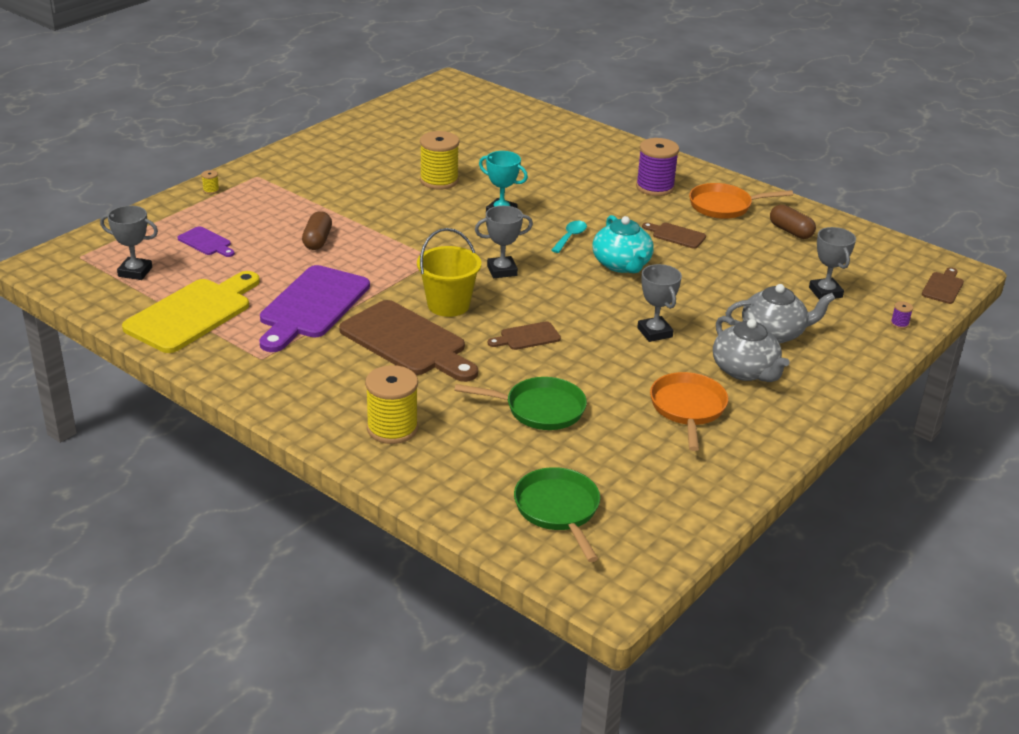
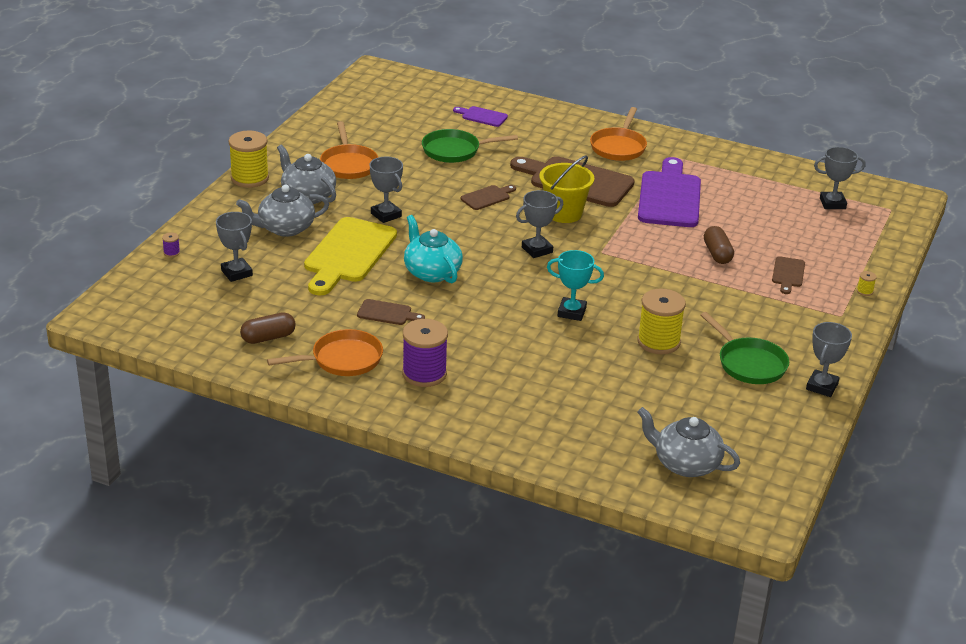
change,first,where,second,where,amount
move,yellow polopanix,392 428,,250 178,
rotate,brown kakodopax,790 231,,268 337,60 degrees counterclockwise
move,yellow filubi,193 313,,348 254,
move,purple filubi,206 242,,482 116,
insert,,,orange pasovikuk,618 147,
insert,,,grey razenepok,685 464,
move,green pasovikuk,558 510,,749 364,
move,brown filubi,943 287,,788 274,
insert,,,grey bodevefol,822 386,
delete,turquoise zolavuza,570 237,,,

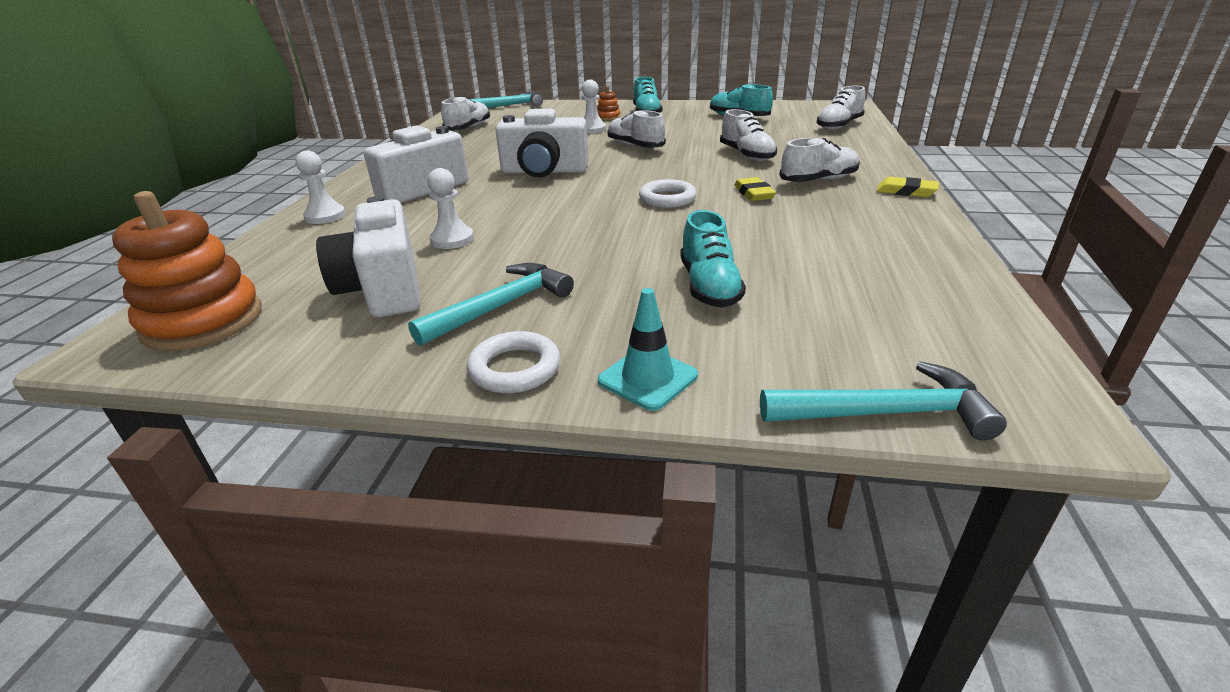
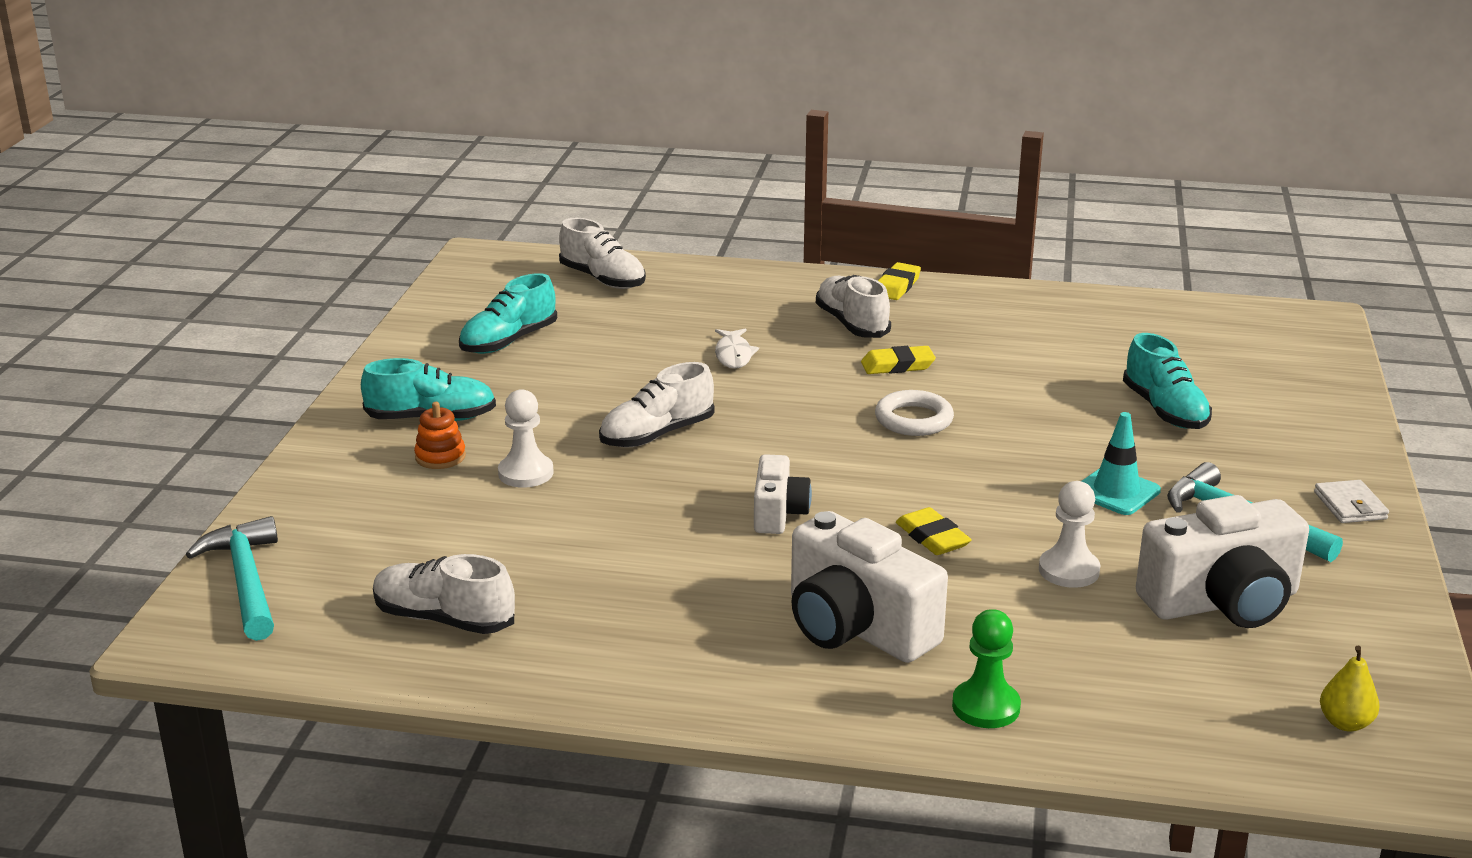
change,first,where,second,where,amount
replace,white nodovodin,747 155,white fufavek,733 355,
resize,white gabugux,544 171,,778 513,x0.57
insert,,,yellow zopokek,932 537,
recolor,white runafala,325 216,green runafala,986 707,
move,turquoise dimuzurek,647 378,,1116 491,
rotate,turquoise nodovodin,709 286,,1165 410,75 degrees clockwise
replace,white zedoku,515 368,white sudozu,1350 506,
replace,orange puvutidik,203 321,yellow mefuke,1345 723,
delete,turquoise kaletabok,884 413,,,

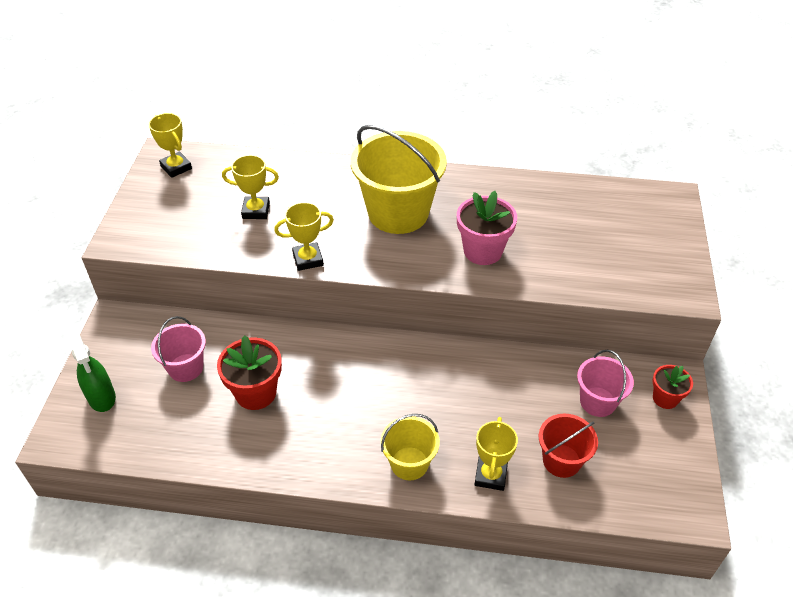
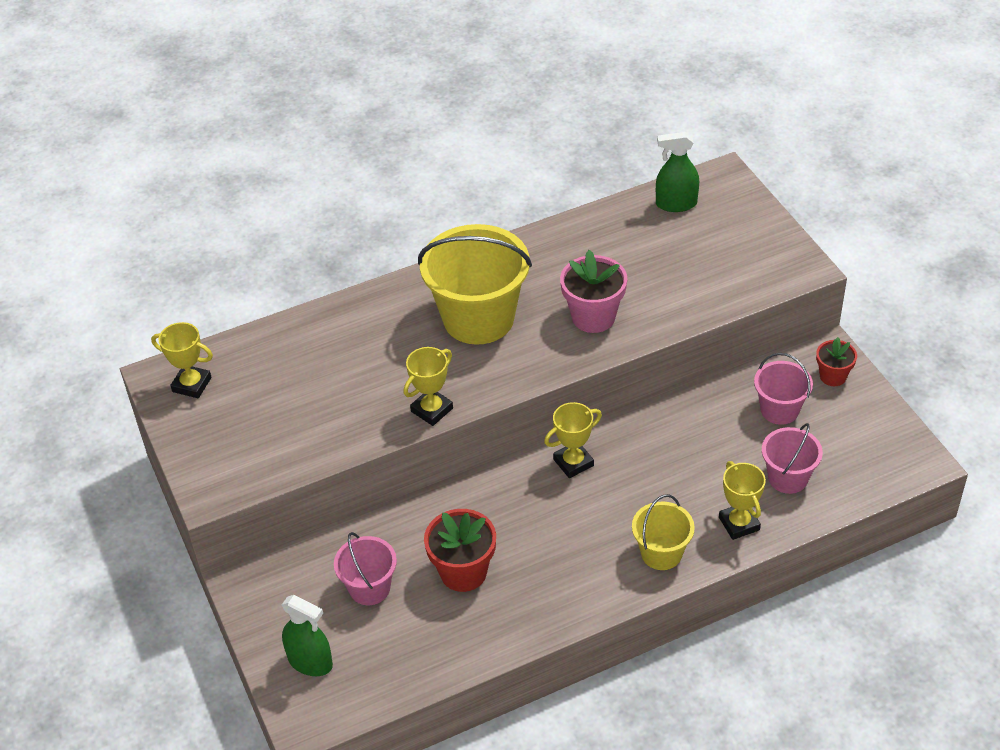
change,first,where,second,where,amount
move,yellow bodevefol,256 211,,573 462,
insert,,,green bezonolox,676 204,
recolor,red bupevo,561 461,pink bupevo,788 478,

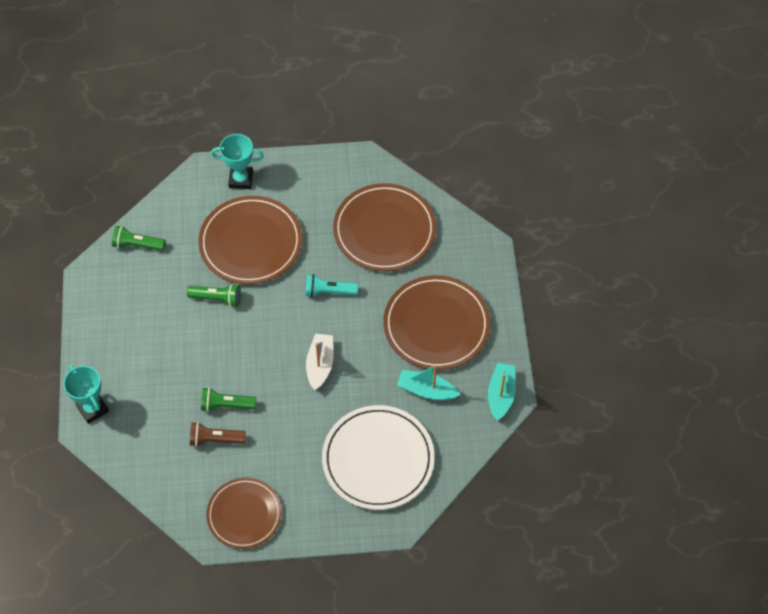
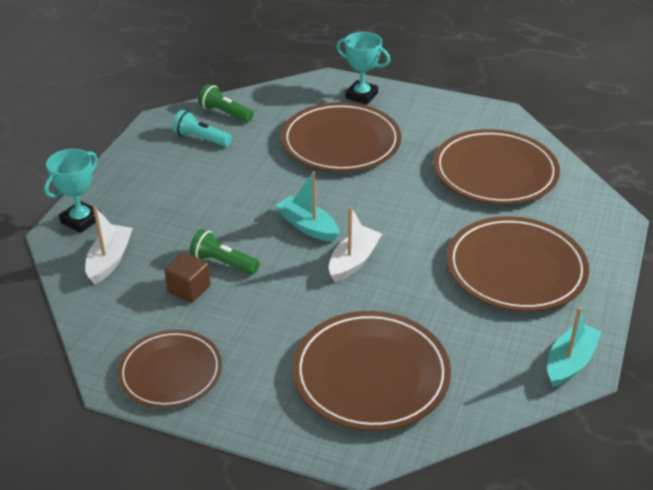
change,first,where,second,where,amount
rotate,turquoise bodevefol,92 408,,81 220,45 degrees clockwise
insert,,,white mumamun,109 260,
replace,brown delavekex,215 439,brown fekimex,189 289,
move,turquoise delavekex,329 291,,201 139,
move,turquoise mumamun,426 390,,308 226,
recolor,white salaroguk,378 459,brown salaroguk,371 374,
delete,green delavekex,217 298,,,

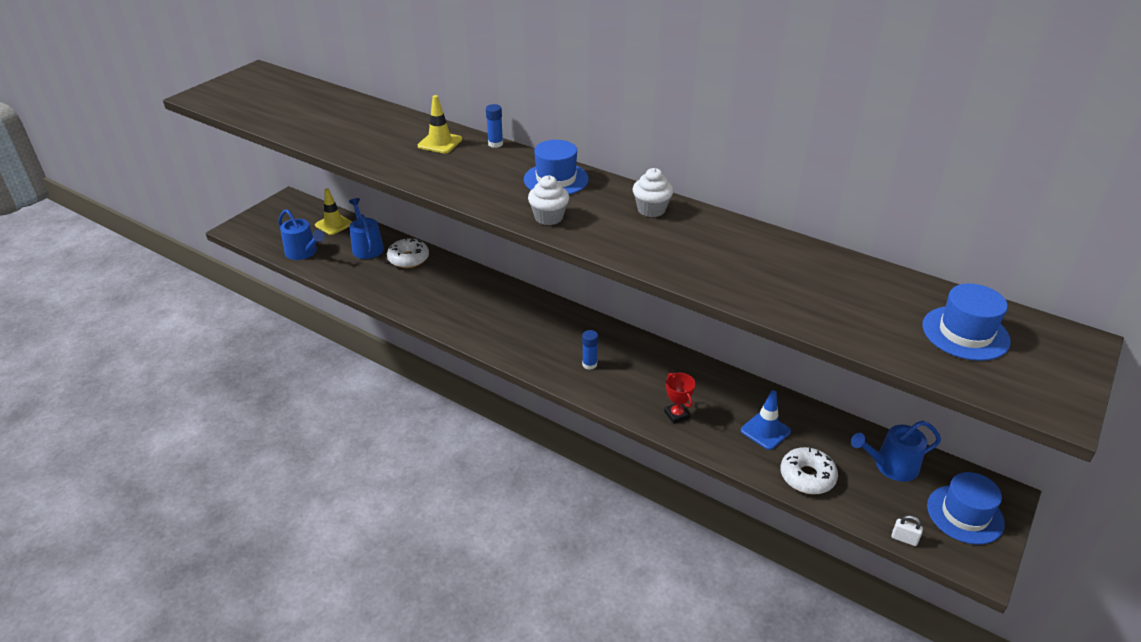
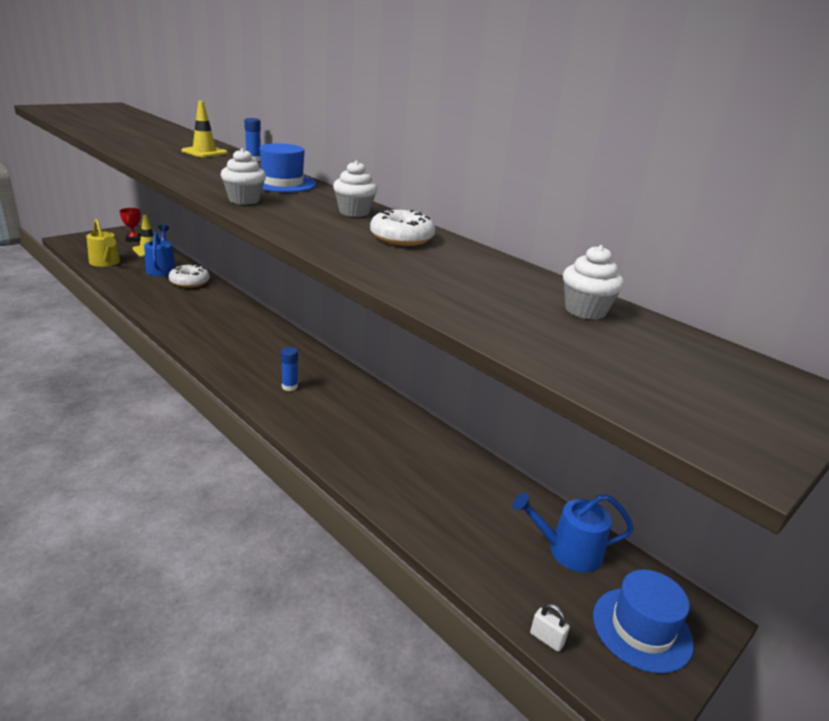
change,first,where,second,where,amount
recolor,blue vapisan,303 252,yellow vapisan,106 262,
move,red bodevefol,677 415,,133 239,
move,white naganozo,807 476,,401 238,
insert,,,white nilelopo,585 311,
delete,blue dimuzurek,765 431,,,
delete,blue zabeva,965 333,,,

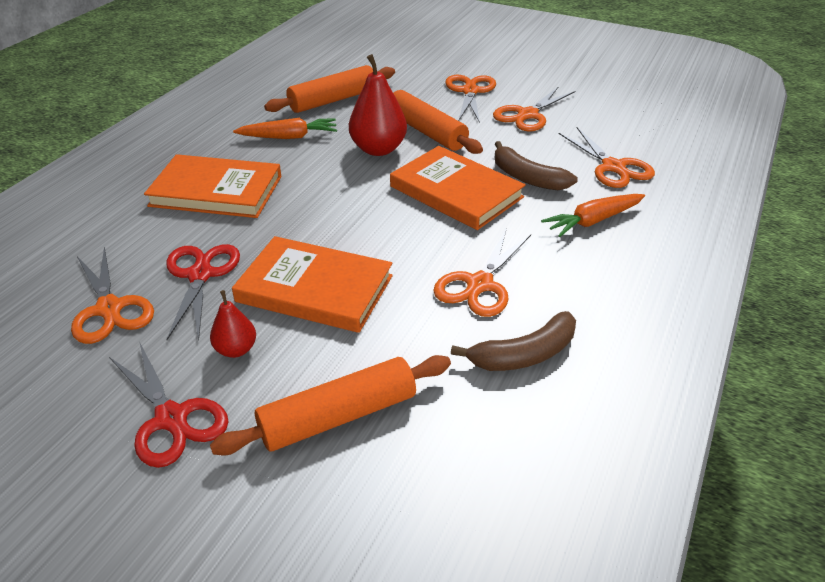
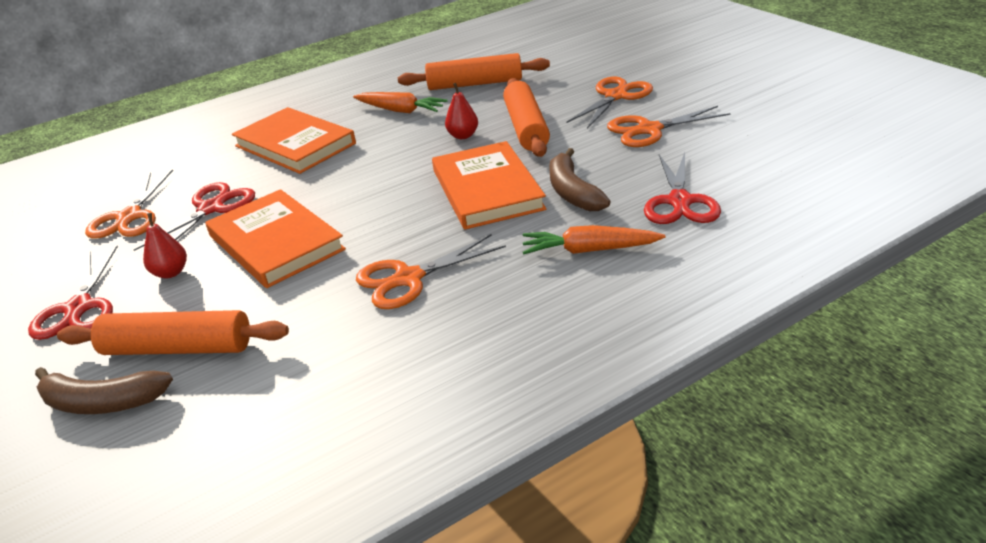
change,first,where,second,where,amount
move,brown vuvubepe,524 354,,102 402,
resize,red mefuke,378 149,,463 136,x0.55
recolor,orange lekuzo,613 167,red lekuzo,679 202,

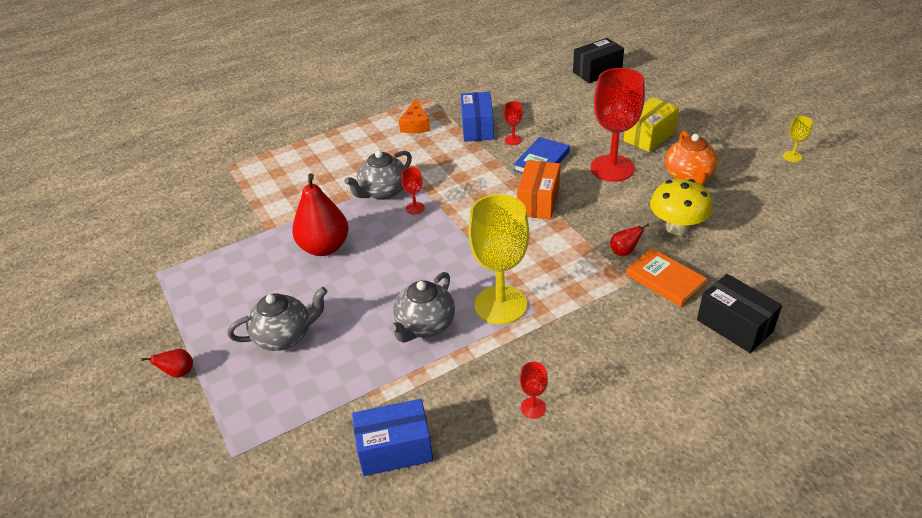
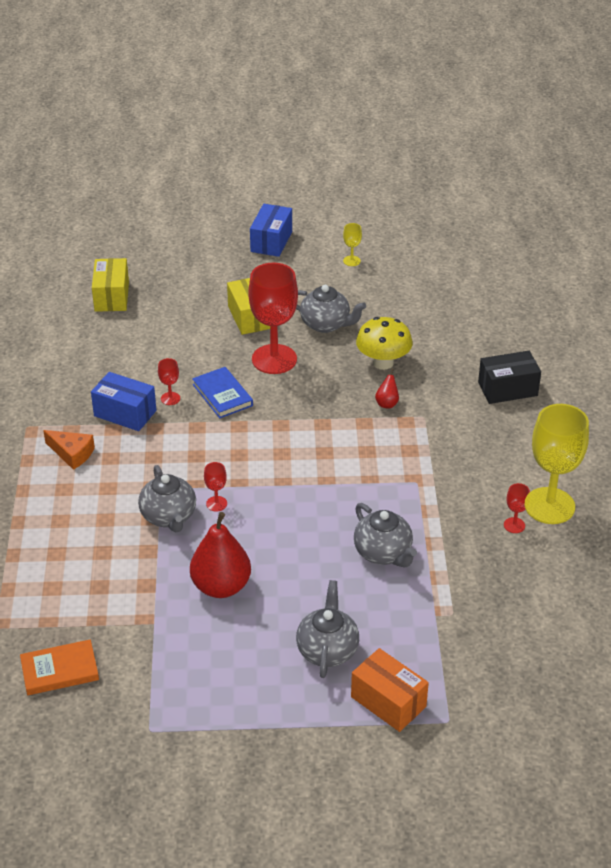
change,first,where,second,where,amount
move,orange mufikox,665 280,,60 670,
recolor,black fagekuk,597 72,yellow fagekuk,112 296,
move,blue fagekuk,395 449,,271 241,
recolor,orange razenepok,689 176,grey razenepok,326 324,
move,orange fagekuk,538 202,,388 702,
move,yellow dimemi,500 305,,549 506,
delete,red mefuke,178 372,,,

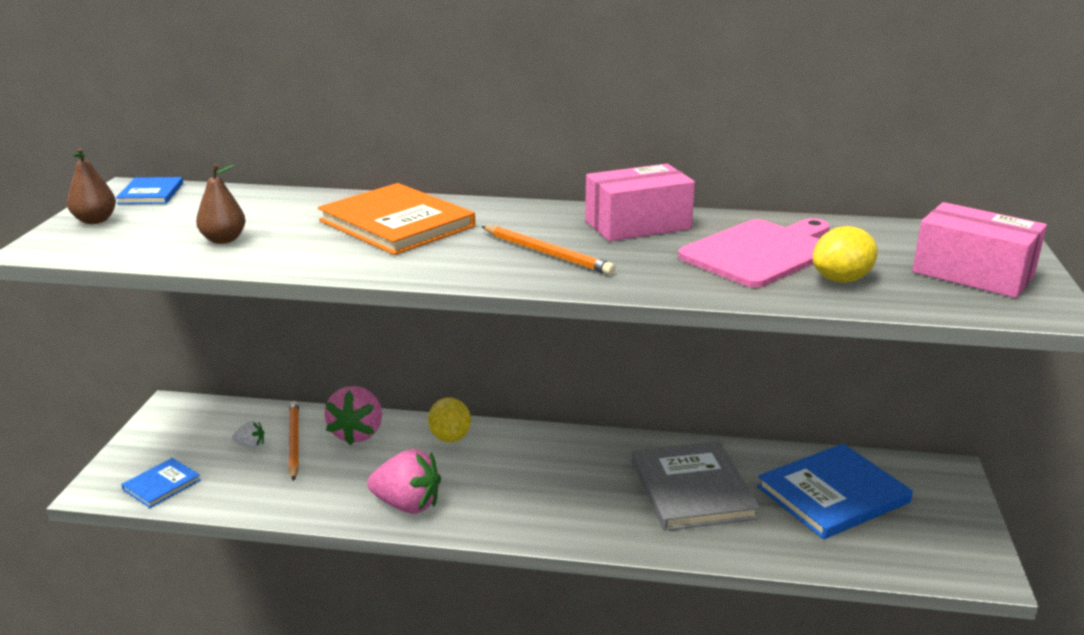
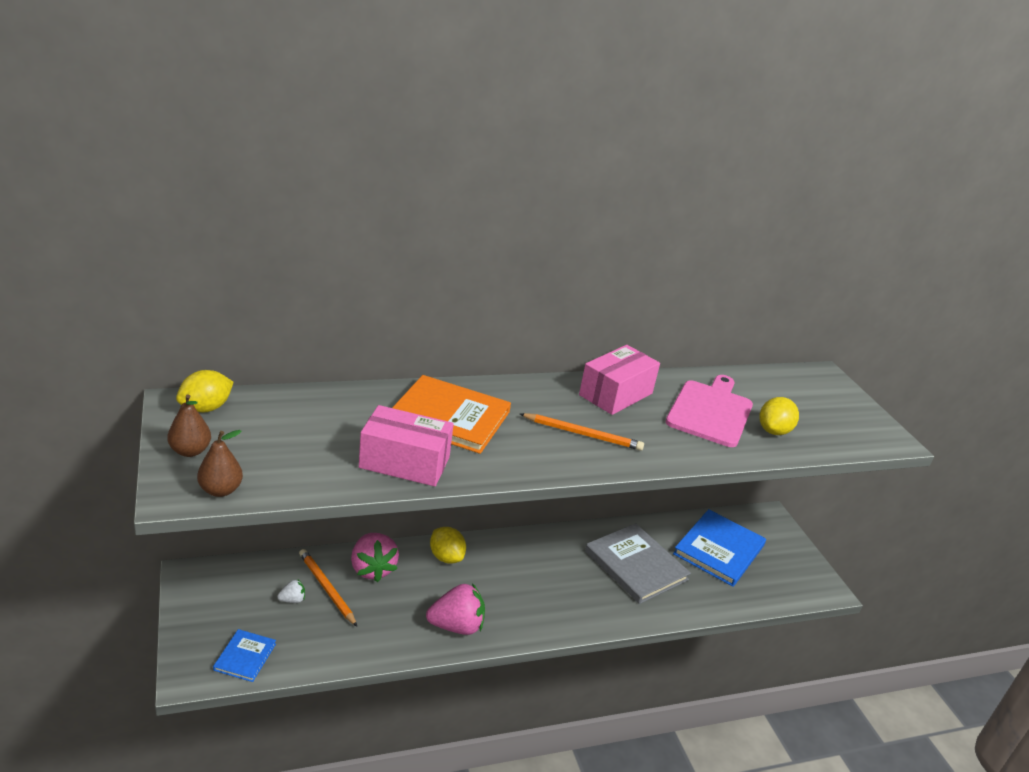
change,first,where,second,where,amount
replace,blue mufikox,151 193,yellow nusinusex,206 408,
move,brown mefuke,223 240,,220 490,
move,pink fagekuk,972 274,,404 462,

